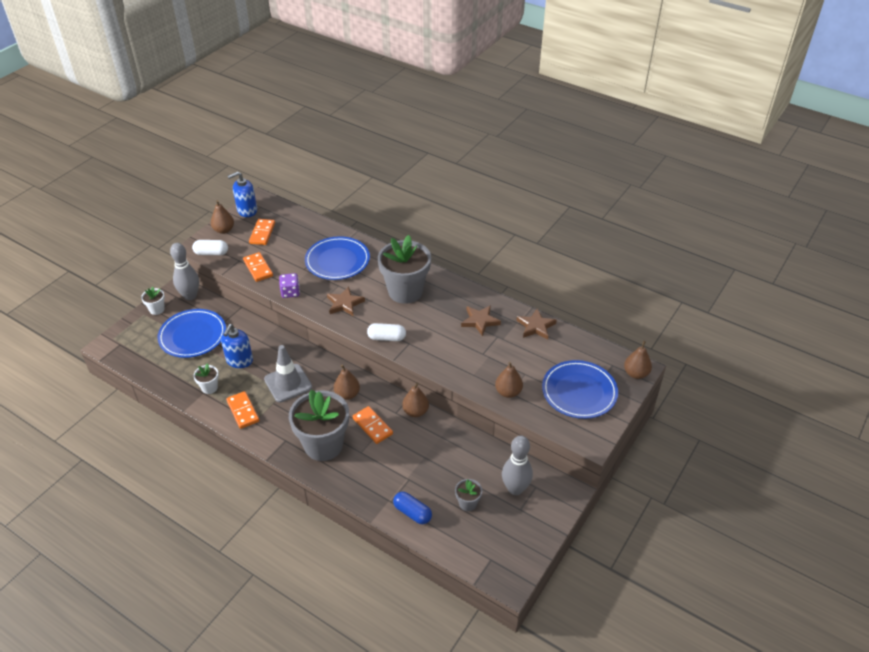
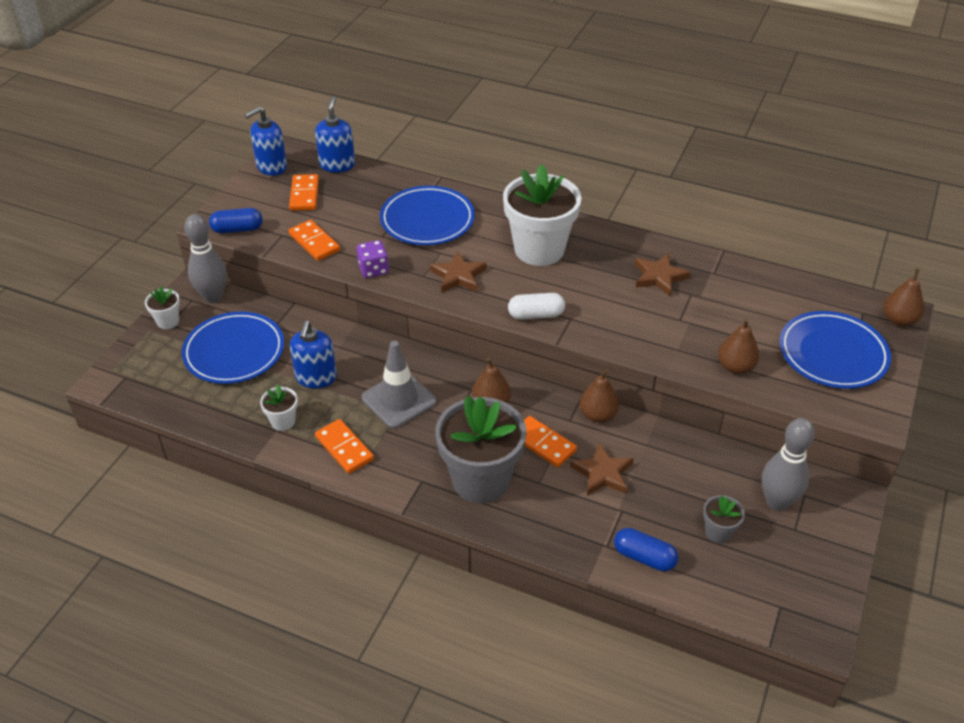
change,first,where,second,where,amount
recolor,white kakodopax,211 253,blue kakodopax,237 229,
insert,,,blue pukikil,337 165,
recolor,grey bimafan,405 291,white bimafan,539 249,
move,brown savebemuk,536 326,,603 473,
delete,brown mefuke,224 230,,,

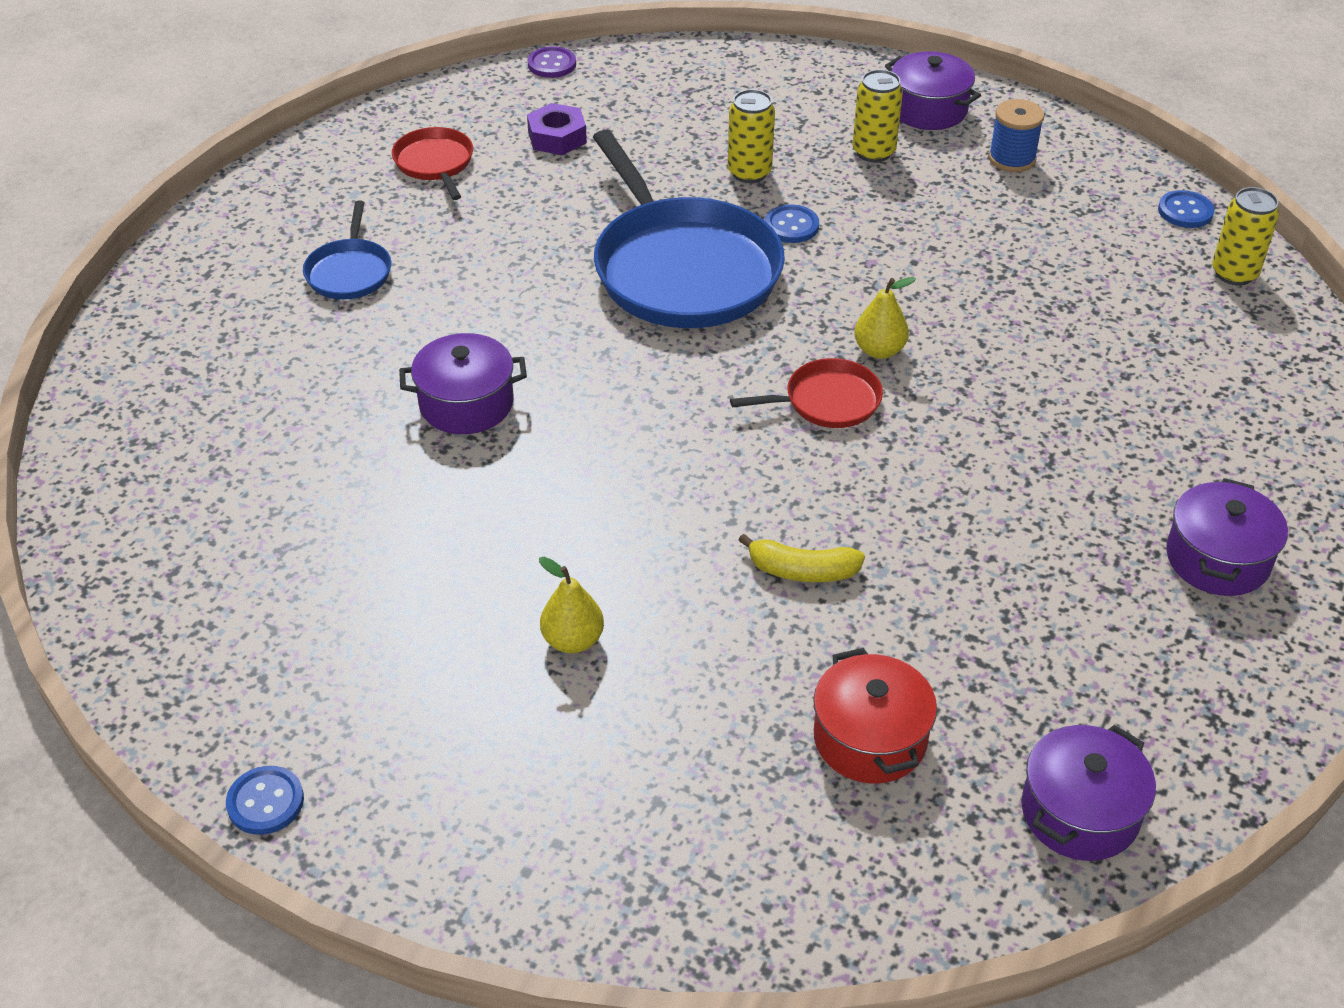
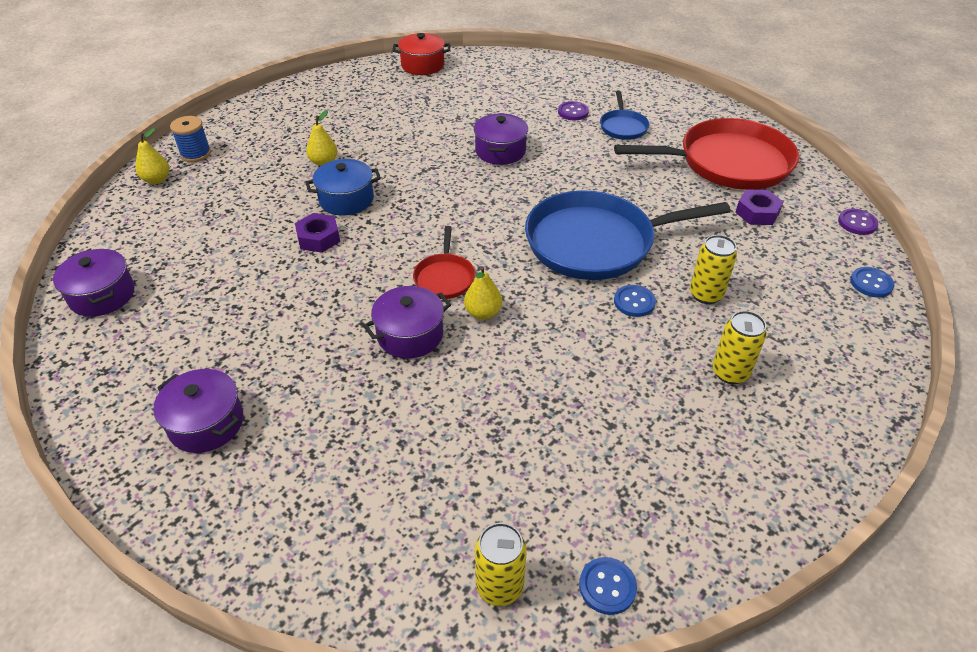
change,first,where,second,where,amount
insert,,,yellow mefuke,157 179,
move,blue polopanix,1012 159,,196 154,
replace,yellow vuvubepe,802 571,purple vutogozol,318 238,
insert,,,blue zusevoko,346 199,
move,purple zusevoko,928 109,,410 335,
move,red zusevoko,870 738,,422 65,
insert,,,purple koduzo,573 112,
rotate,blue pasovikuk,349 272,,623 127,105 degrees counterclockwise
resize,red pasovikuk,435 163,,728 162,x2.15
move,blue koduzo,265 802,,871 283,

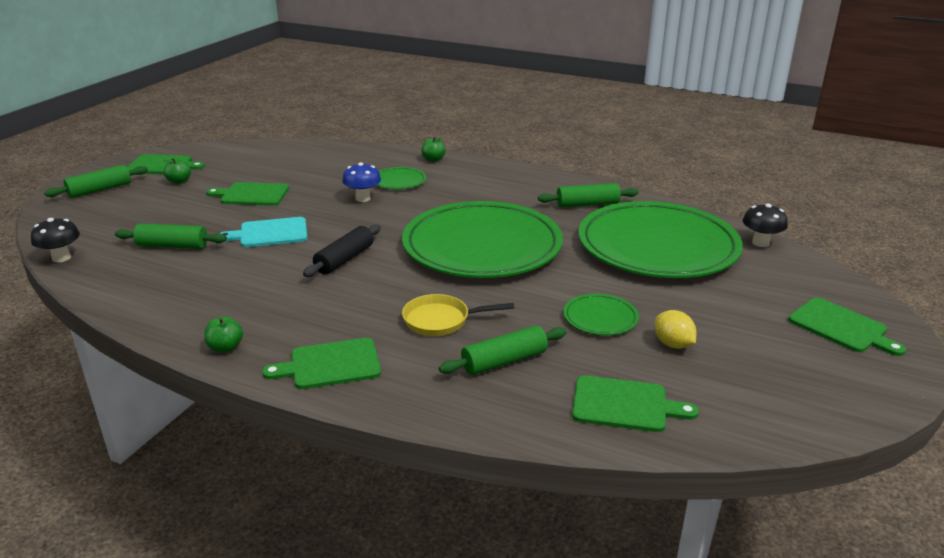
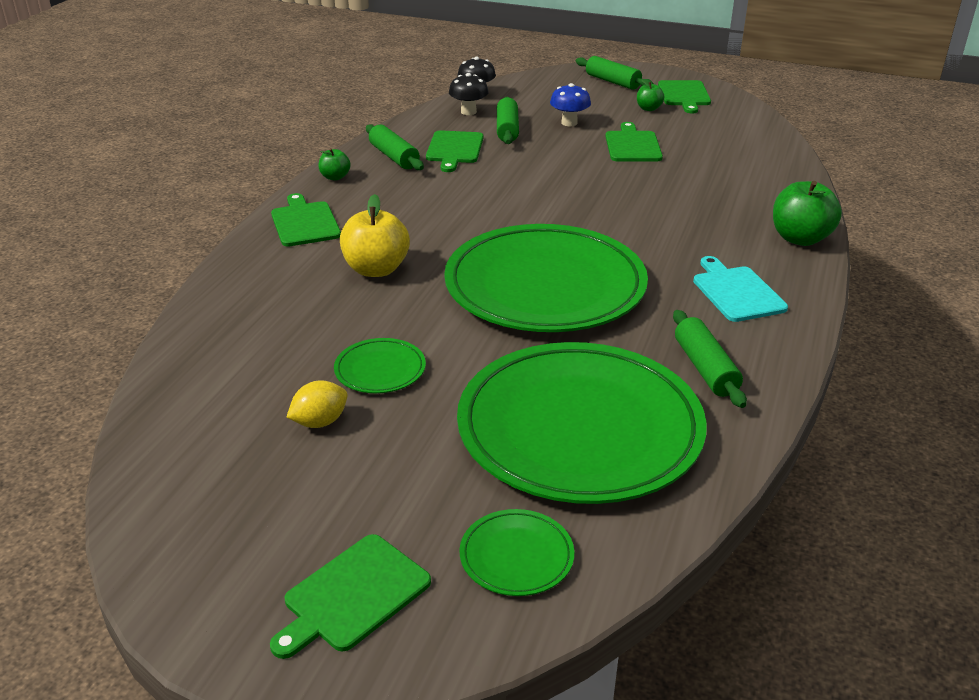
change,first,where,second,where,amount
replace,yellow pasovikuk,441 320,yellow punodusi,376 269,
move,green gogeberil,504 361,,394 157,
move,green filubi,624 405,,454 149,
move,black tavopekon,760 243,,468 112,
move,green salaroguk,399 181,,516 556,
move,blue tavopekon,363 198,,569 123,
move,turquoise filubi,270 233,,736 292,
resize,green punodusi,433 159,,800 238,x1.86
delete,black gogeberil,344 259,,,

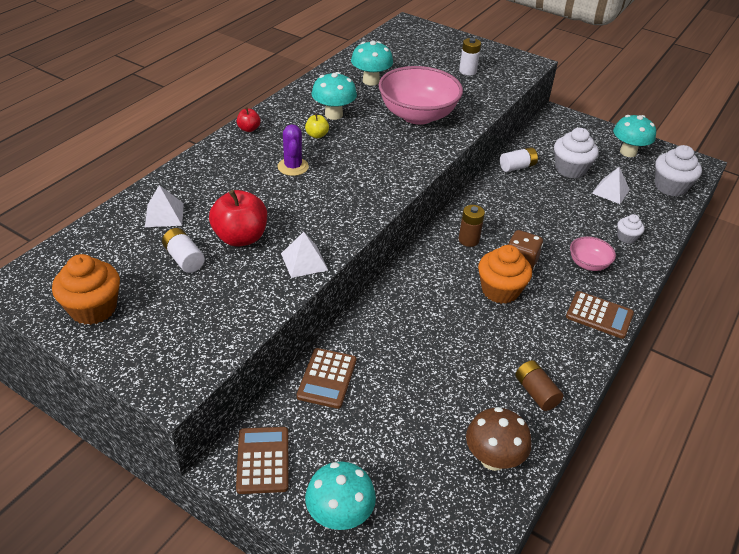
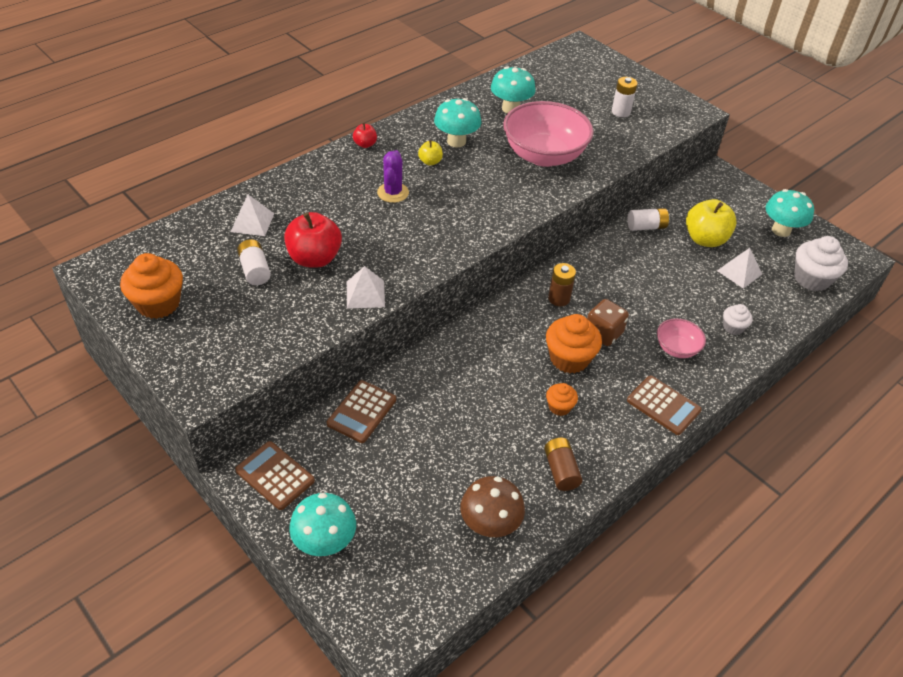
change,first,where,second,where,amount
rotate,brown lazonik,263 460,,275 476,60 degrees counterclockwise
insert,,,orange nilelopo,559 407,
replace,white nilelopo,570 169,yellow punodusi,705 239,

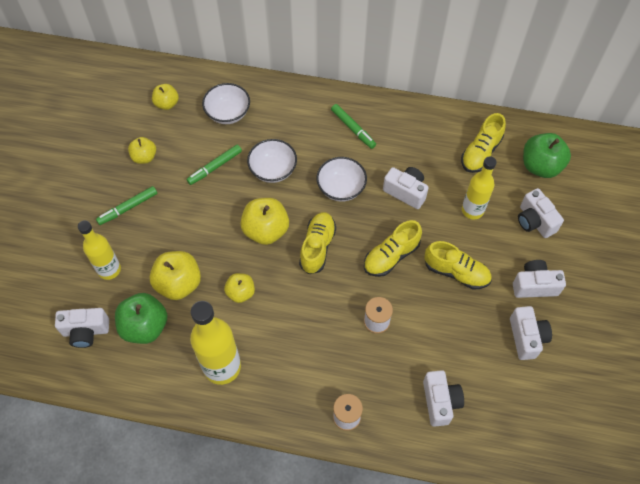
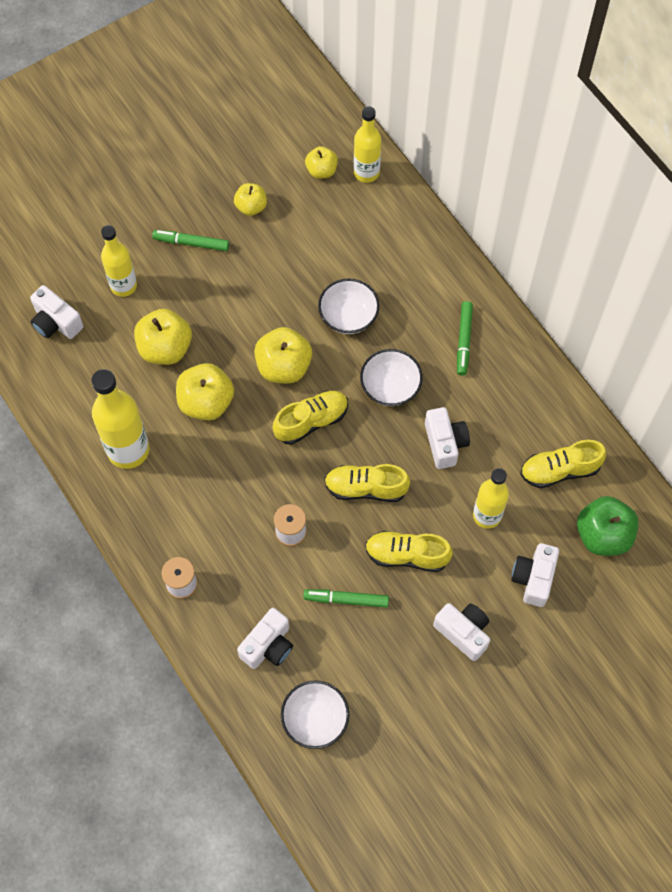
change,first,where,second,where,amount
resize,yellow punodusi,241 293,,206 402,x1.65
move,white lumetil,228 113,,315 719,
move,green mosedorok,215 167,,346 600,
insert,,,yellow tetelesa,366 172,
rotate,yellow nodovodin,456 272,,407 555,120 degrees clockwise
delete,green punodusi,145 326,,,
delete,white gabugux,526 337,,,

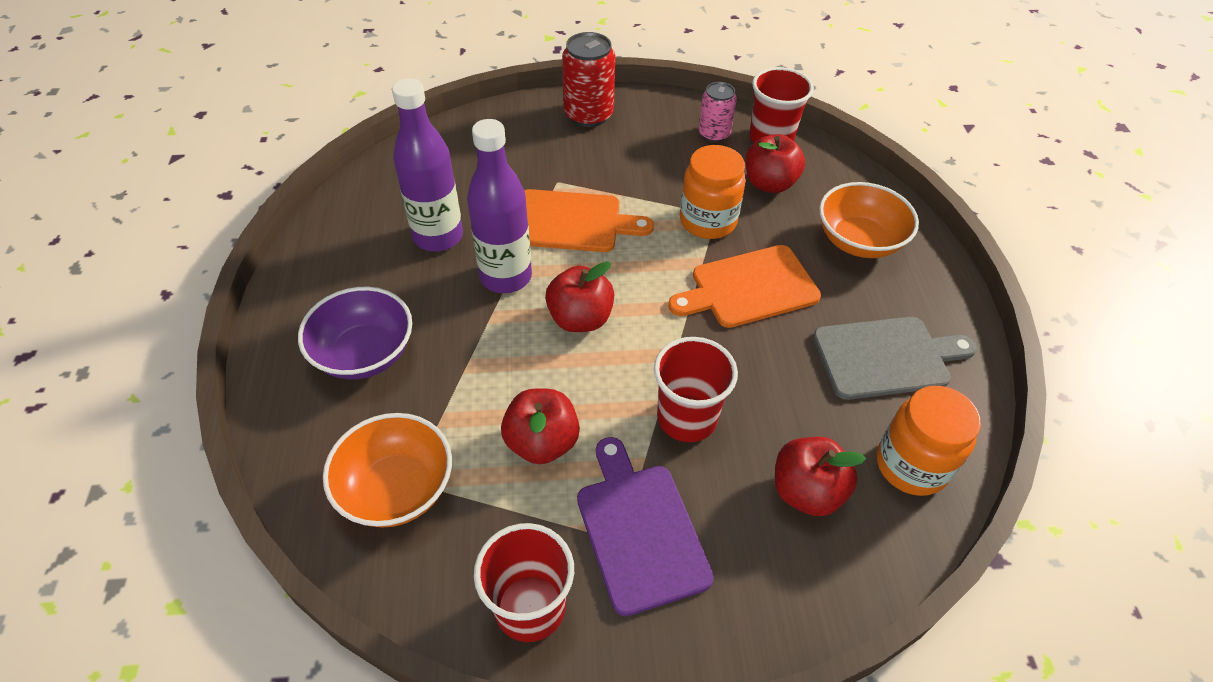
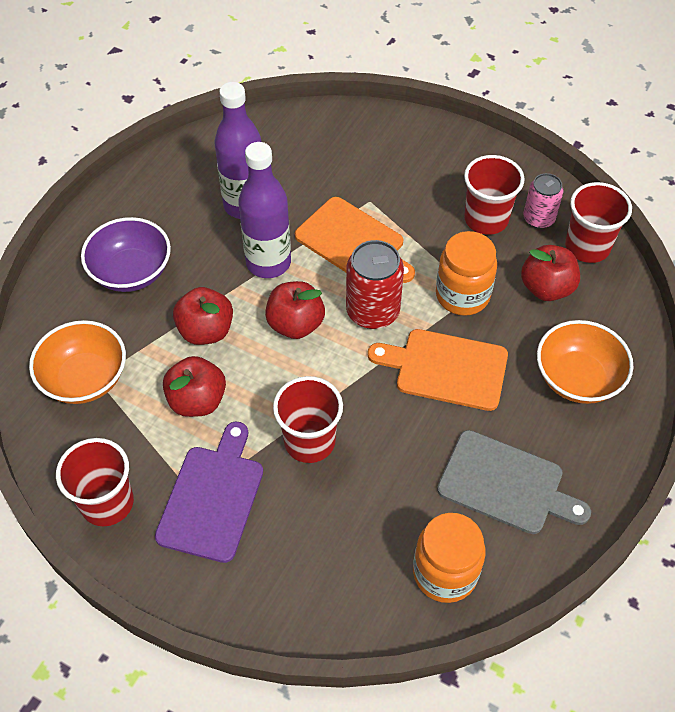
change,first,where,second,where,amount
move,red punodusi,806 491,,206 331,
move,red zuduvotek,588 115,,372 311,
insert,,,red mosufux,486 219,

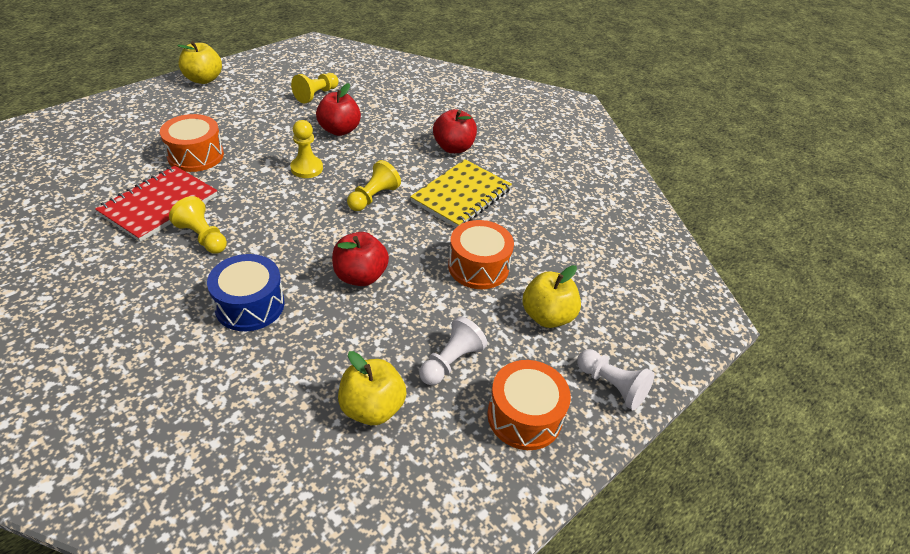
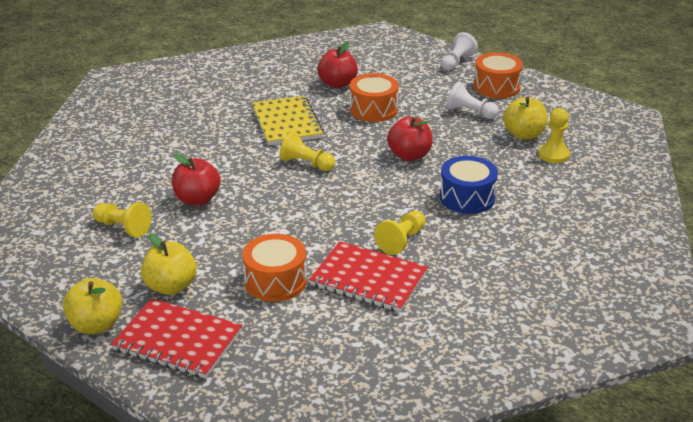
change,first,where,second,where,amount
insert,,,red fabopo,178 341,
move,yellow punodusi,547 316,,171 286,
rotate,yellow fabopo,461 196,,287 123,45 degrees clockwise
move,red punodusi,453 148,,337 84,
move,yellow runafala,307 168,,553 155,

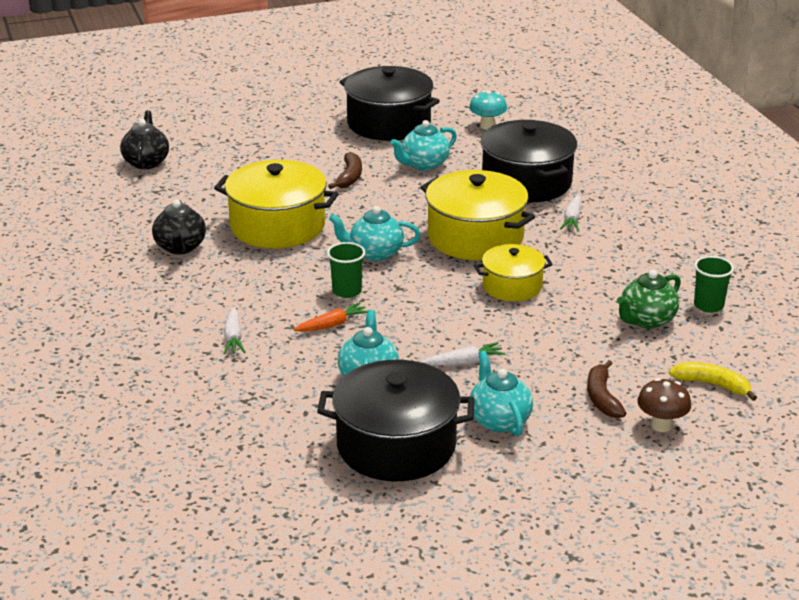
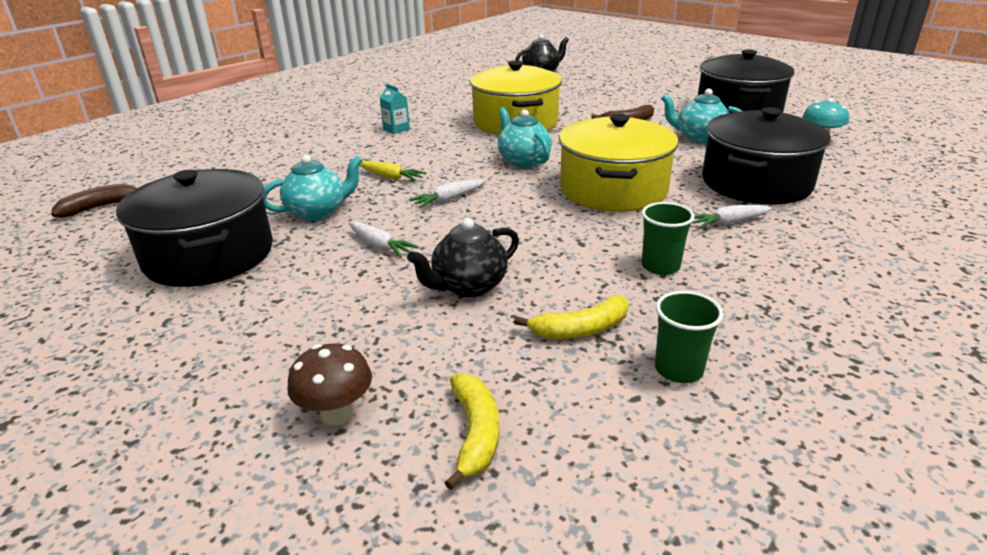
change,first,where,second,where,amount
move,brown vuvubepe,602 397,,100 207,
recolor,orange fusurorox,332 325,yellow fusurorox,390 177,
insert,,,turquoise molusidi,396 129,
move,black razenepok,180 247,,468 286,
move,white fusurorox,233 337,,448 199,
replace,green razenepok,646 320,yellow vuvubepe,580 329,
move,green mosufux,347 291,,660 266,
delete,turquoise razenepok,499 420,,,
delete,yellow zusevoko,512 286,,,

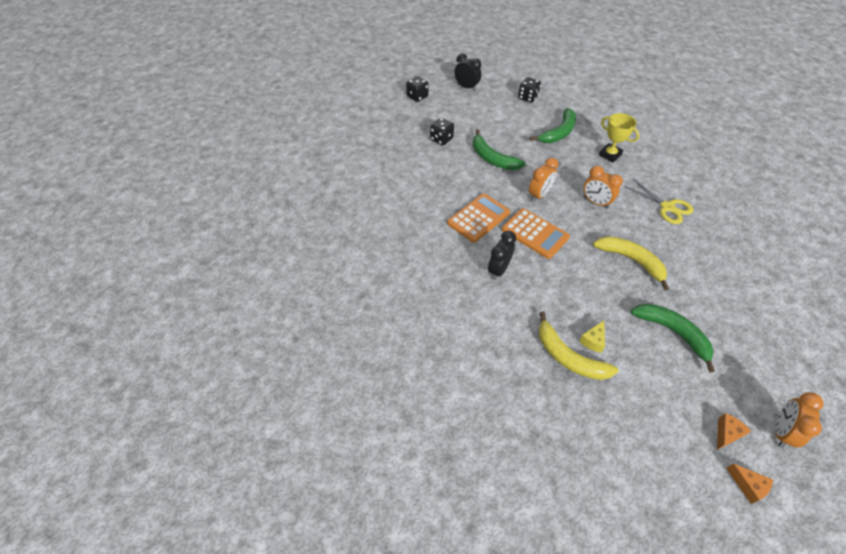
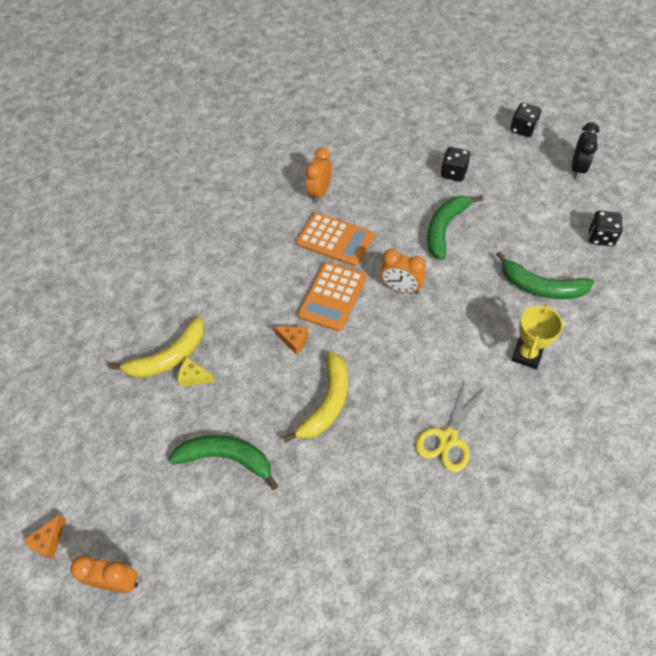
change,first,where,second,where,amount
rotate,yellow vuvubepe,568 357,,168 357,150 degrees counterclockwise
rotate,green vuvubepe,673 333,,227 458,105 degrees counterclockwise
move,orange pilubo,726 433,,294 341,
move,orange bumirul,596 202,,320 192,
delete,black bumirul,498 270,,,

